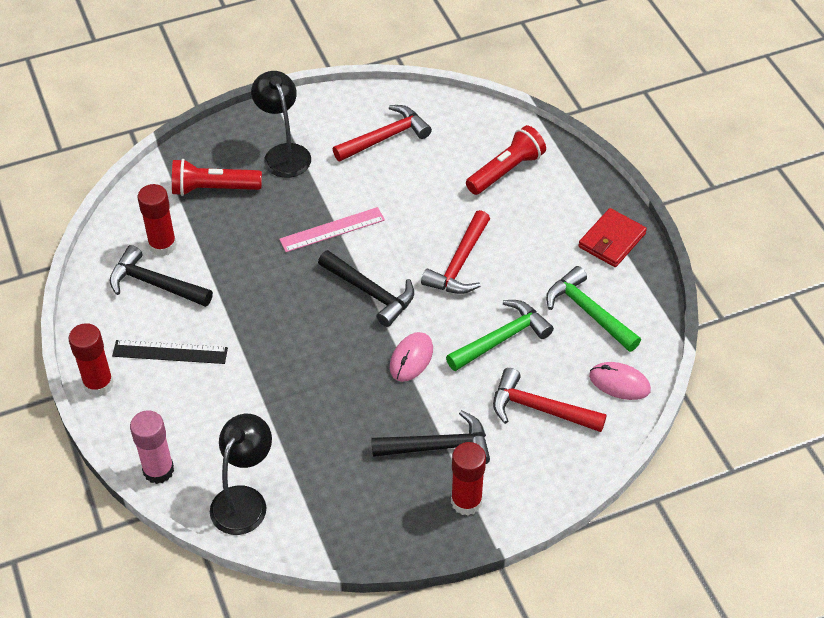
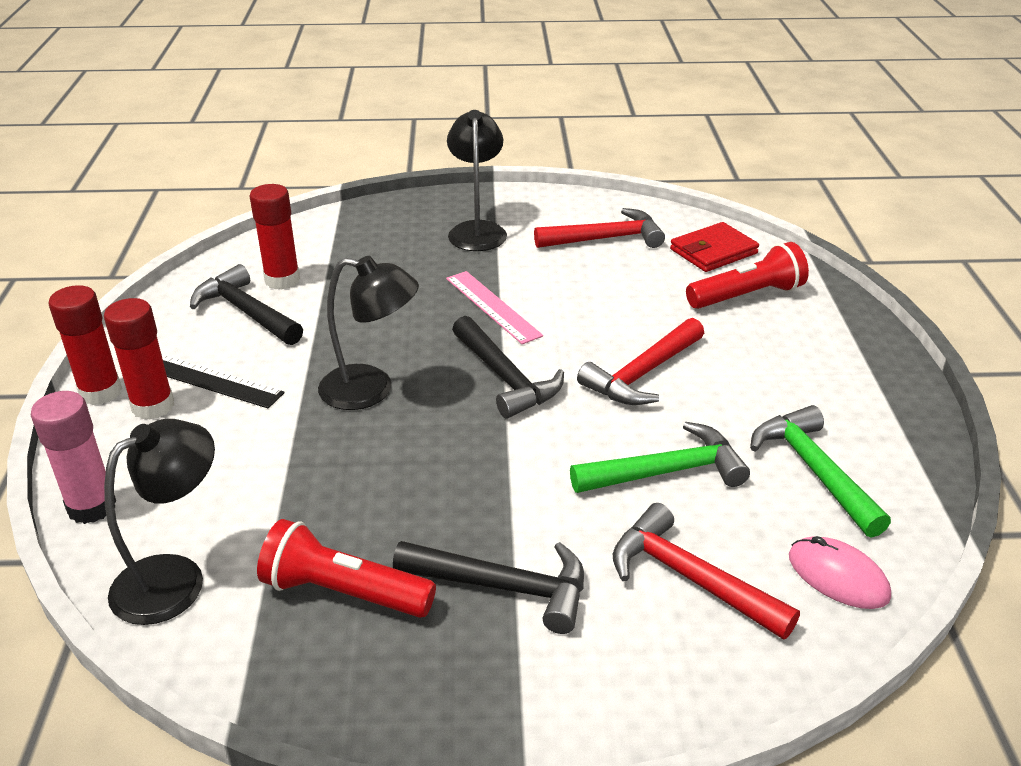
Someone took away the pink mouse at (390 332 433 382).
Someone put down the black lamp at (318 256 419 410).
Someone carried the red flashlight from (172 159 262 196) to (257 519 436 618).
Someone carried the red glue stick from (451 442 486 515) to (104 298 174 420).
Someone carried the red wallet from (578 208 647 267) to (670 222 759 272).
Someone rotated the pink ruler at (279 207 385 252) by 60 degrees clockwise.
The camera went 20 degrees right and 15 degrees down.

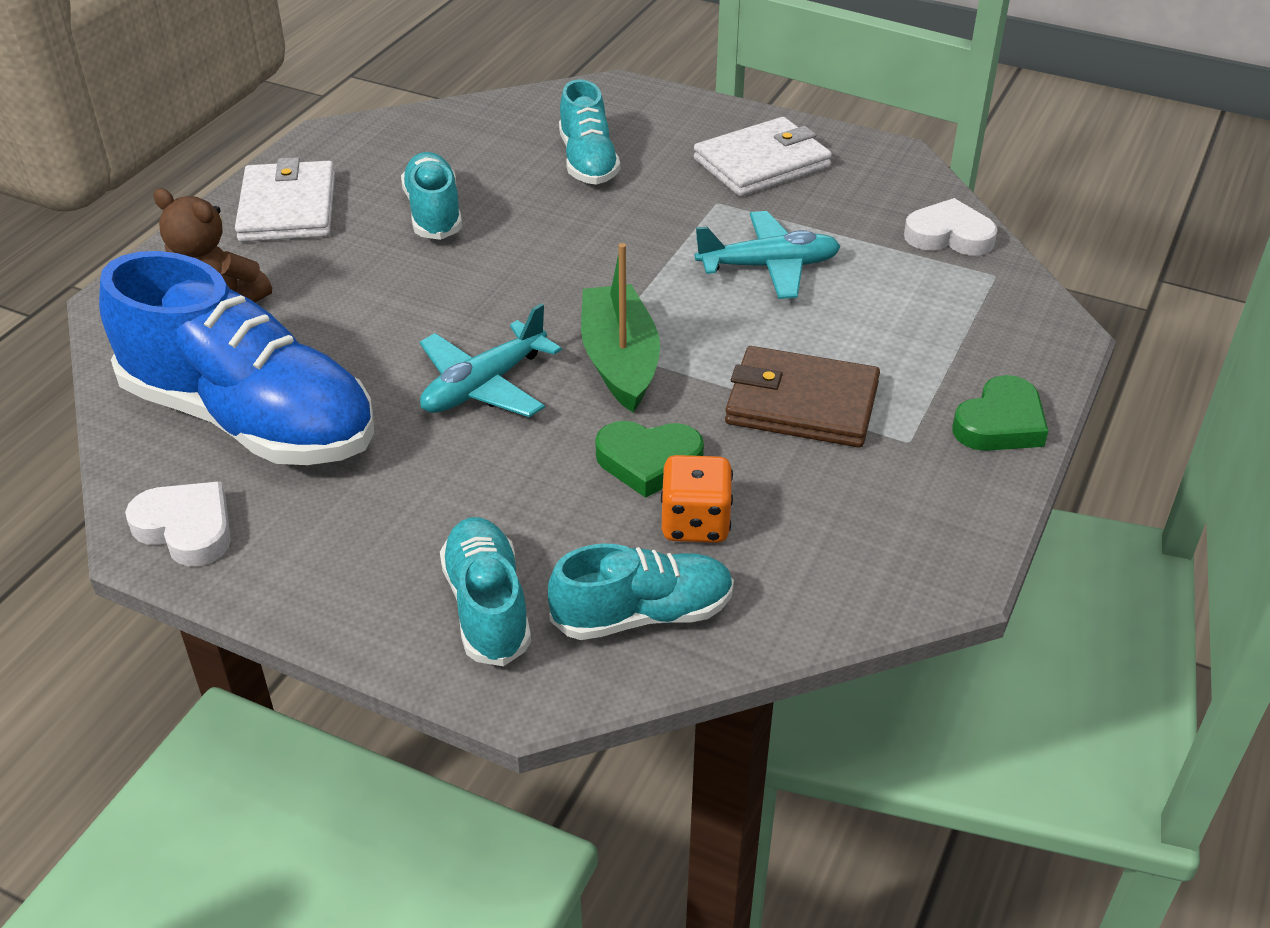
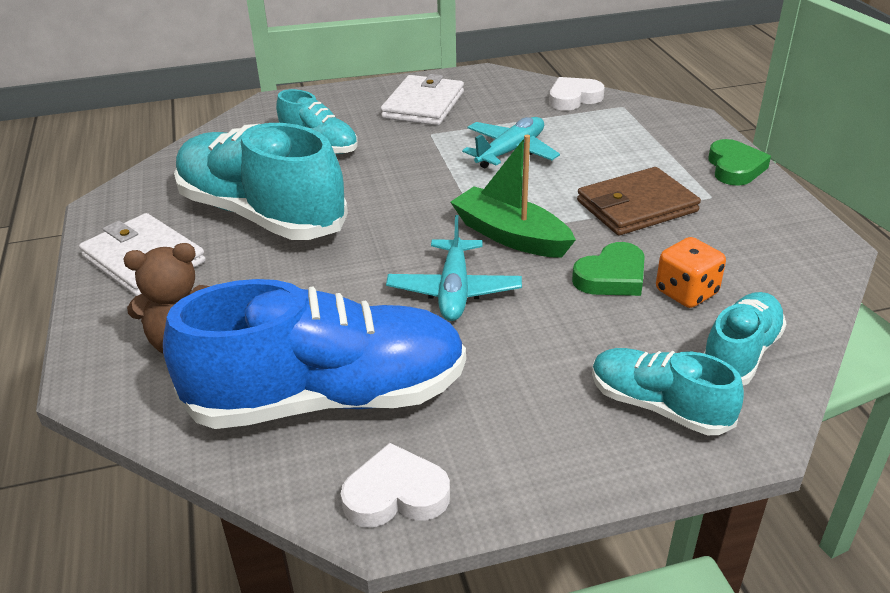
Someone scaled the turquoise shoe at (401 152 462 240) by 1.90.
The camera went 40 degrees left and 5 degrees down.

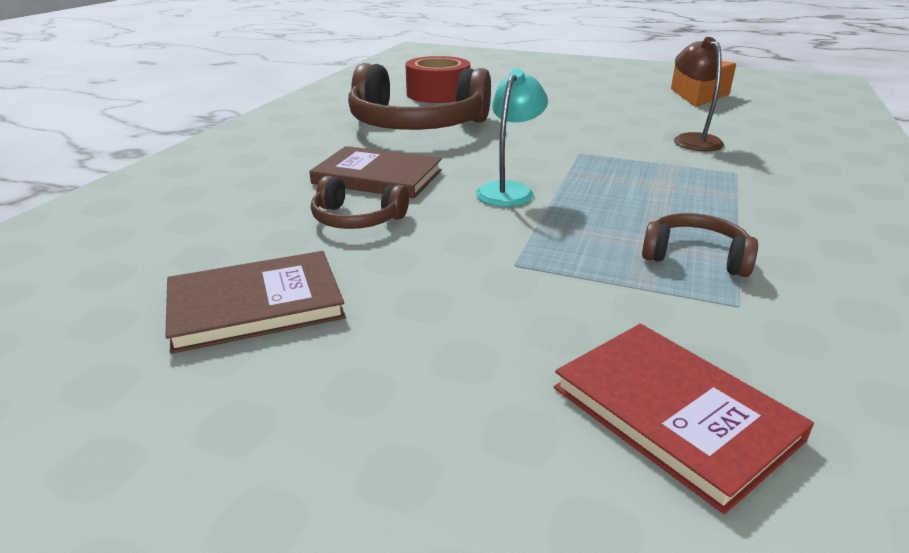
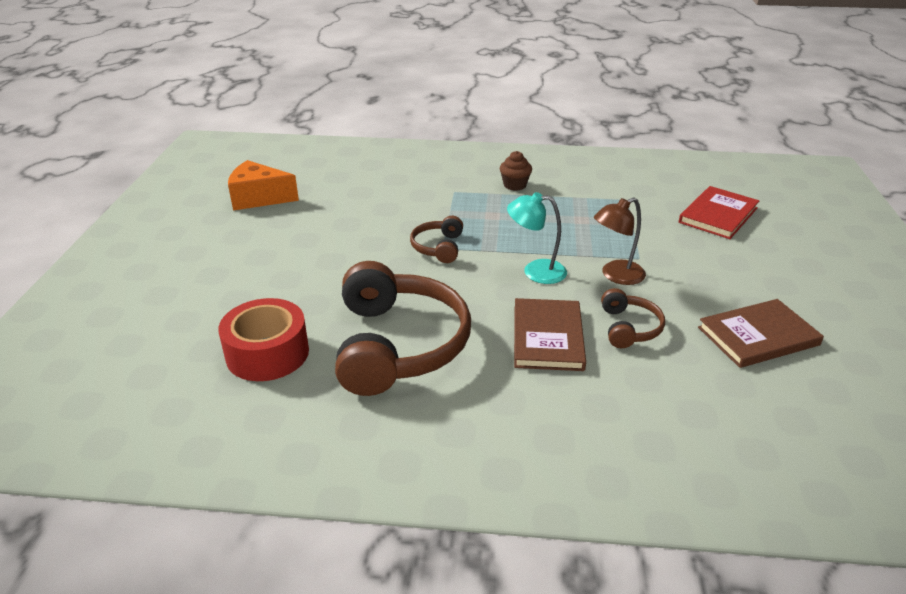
Someone put down the brown cupcake at (500 151 532 191).
Someone carried the brown headphones from (642 213 758 277) to (410 216 463 263).
Someone carried the brown lamp from (674 37 724 151) to (594 197 646 285).
Someone rotated the brown book at (165 251 346 354) by 75 degrees counterclockwise.
The camera went 105 degrees left and 5 degrees up.

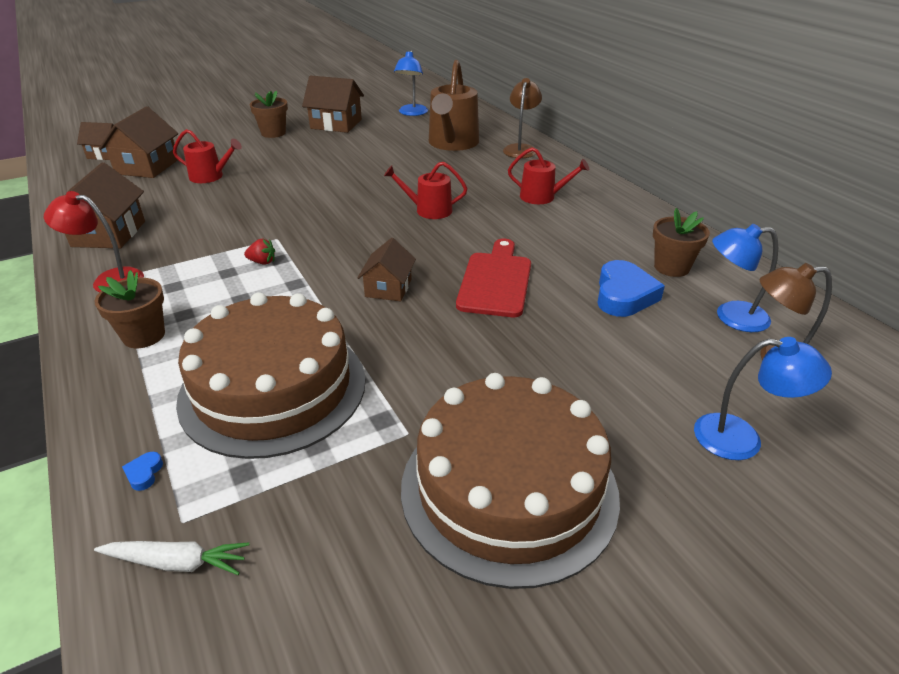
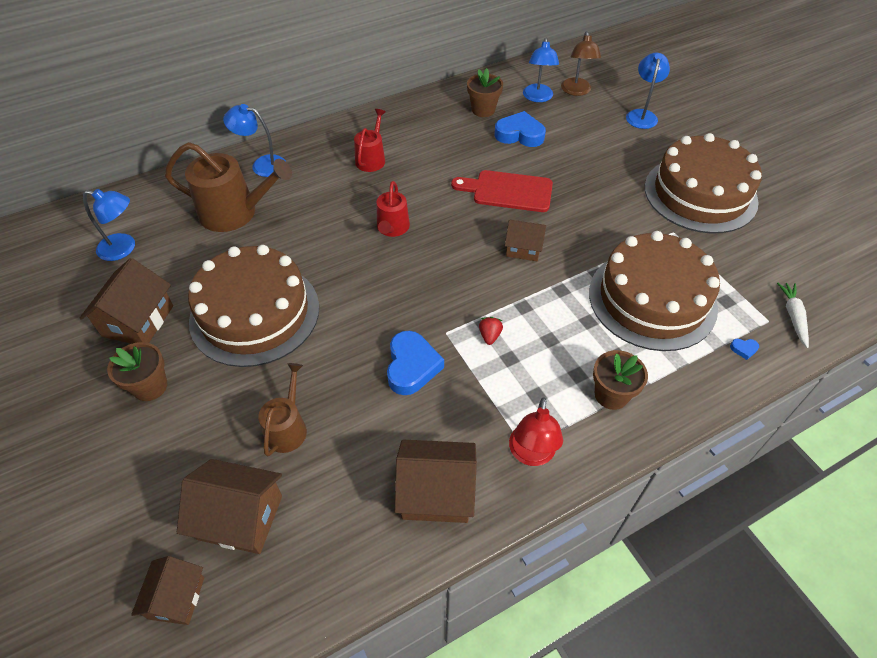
Someone put down the brown cake at (188 245 319 367).
Someone put down the blue heart at (387 331 444 395).
Someone repainted the red watering can at (173 129 242 183), which became the brown watering can at (258 363 307 456).
Someone repainted the brown lamp at (503 78 542 158), which became the blue lamp at (223 104 286 177).
The camera went 90 degrees left and 15 degrees up.

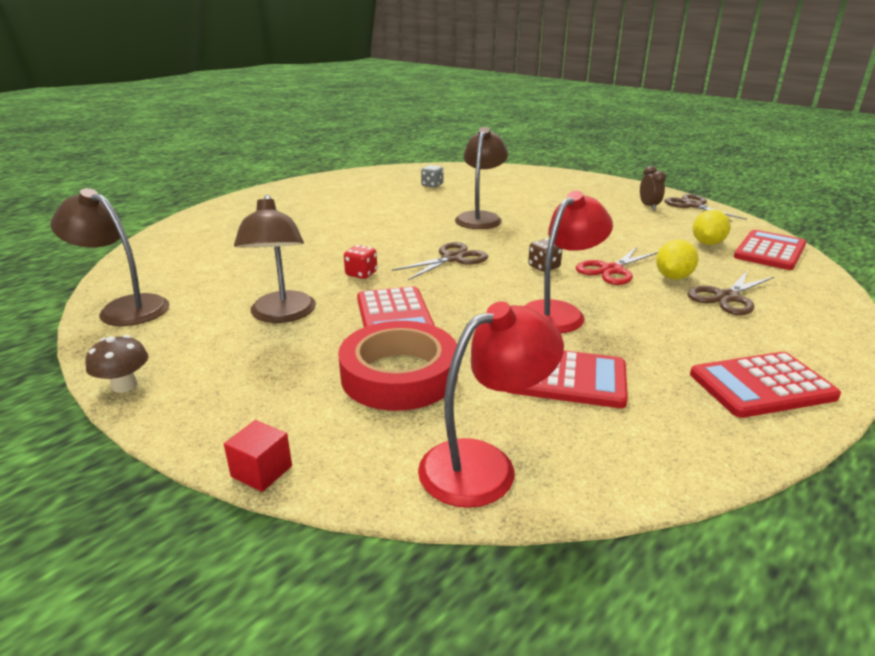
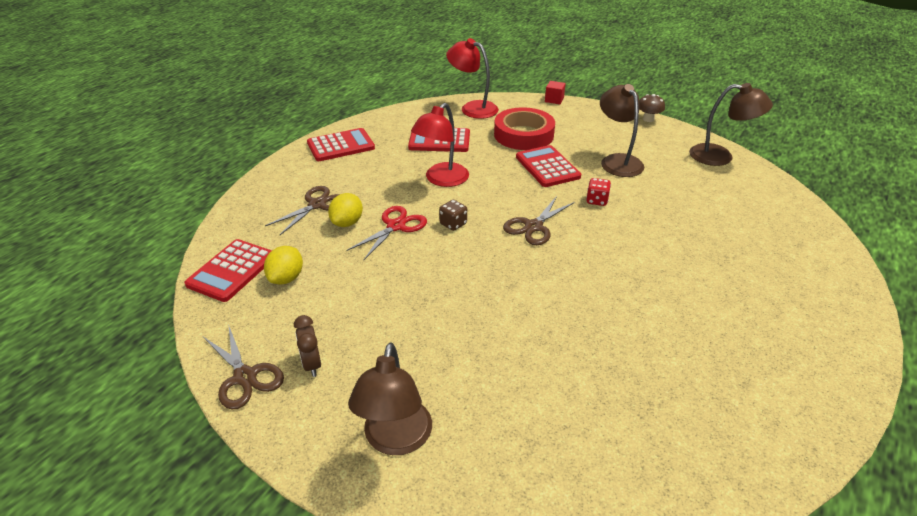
Someone took away the grey dice at (421 165 443 188).
Someone carried the brown lamp from (455 127 508 229) to (348 343 432 455).
Someone rotated the red lamp at (418 302 564 508) by 75 degrees clockwise.
The camera went 170 degrees right and 10 degrees up.

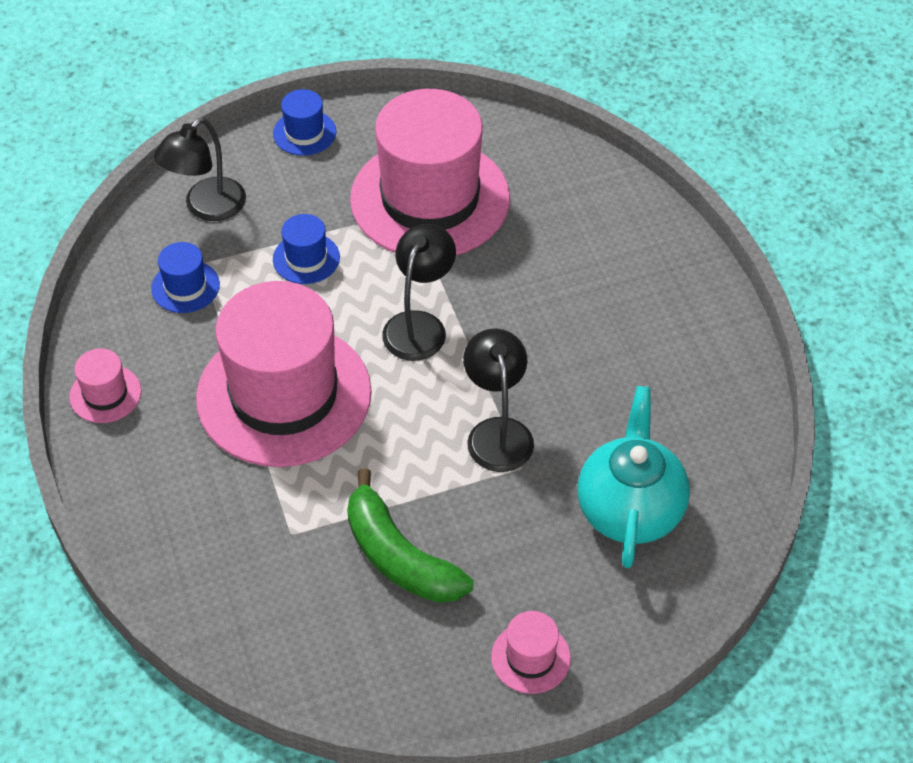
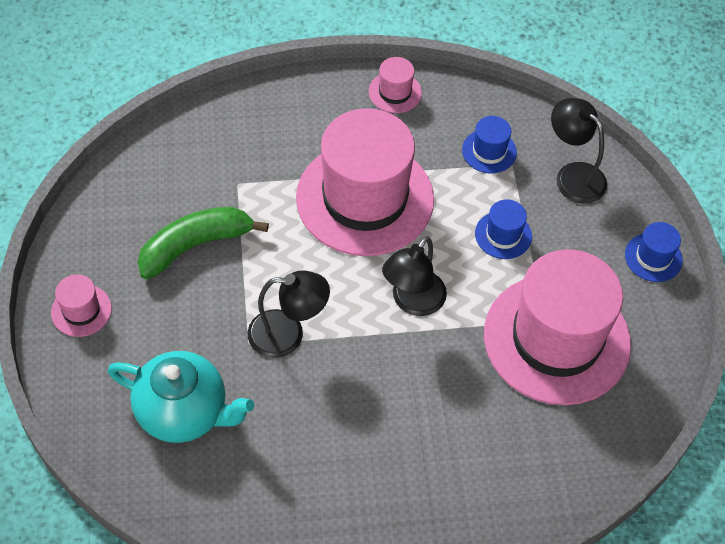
Someone rotated the black lamp at (382 224 456 361) by 90 degrees clockwise.
The camera went 100 degrees right and 5 degrees up.

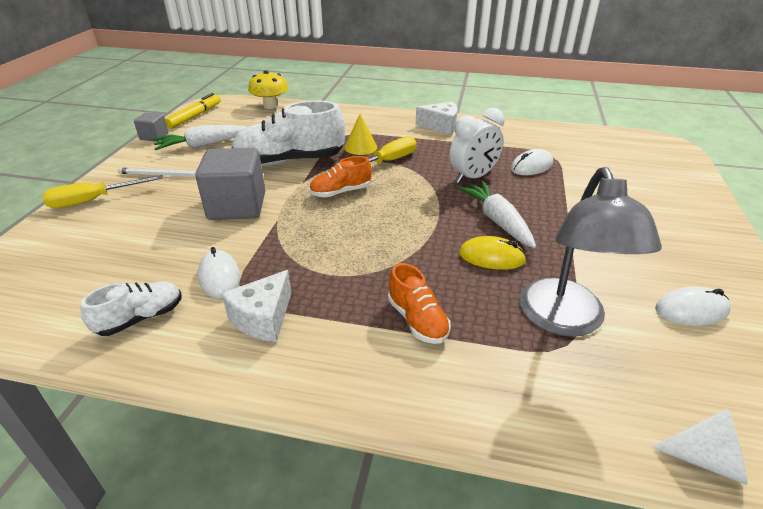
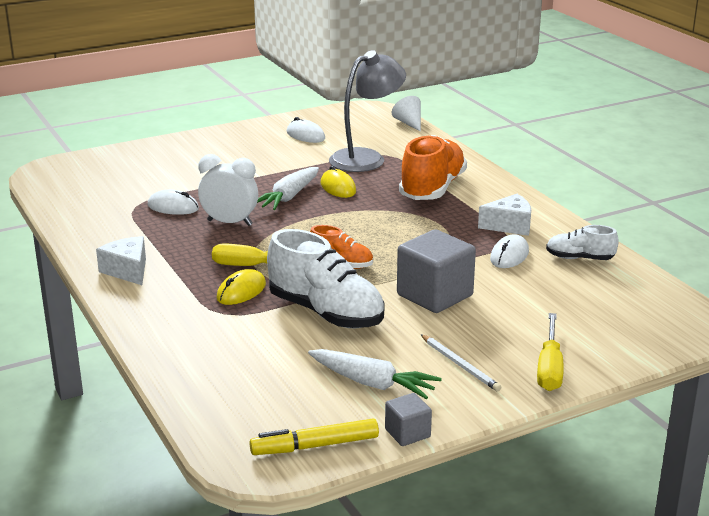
Someone took away the yellow mushroom at (248 70 288 109).
Someone swapped the yellow cone at (345 114 377 155) for the yellow mouse at (216 269 266 305).
Someone rotated the yellow screwdriver at (42 175 163 208) by 75 degrees clockwise.
Someone scaled the orange shoe at (388 263 451 344) by 1.89.
The camera went 130 degrees left and 10 degrees down.

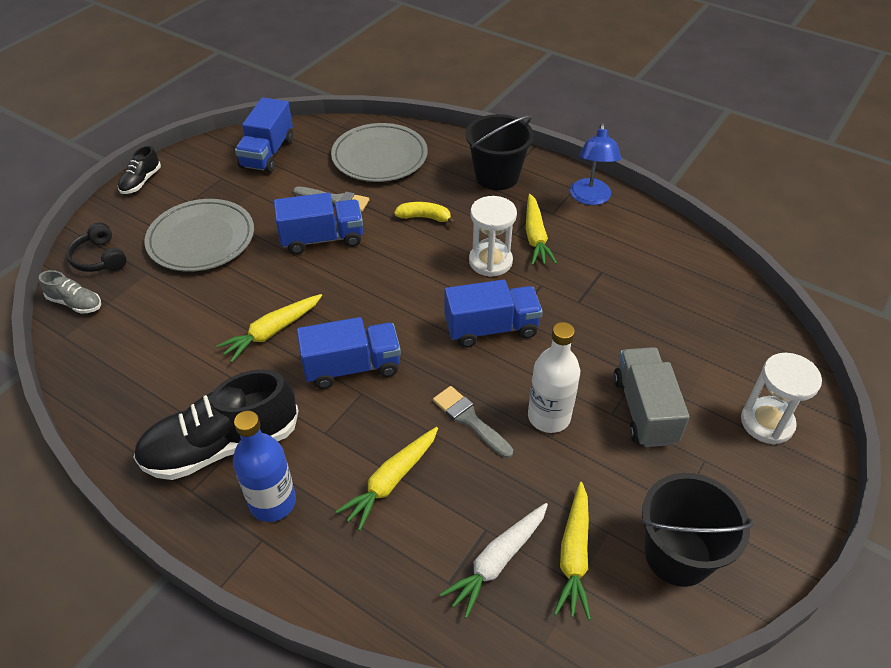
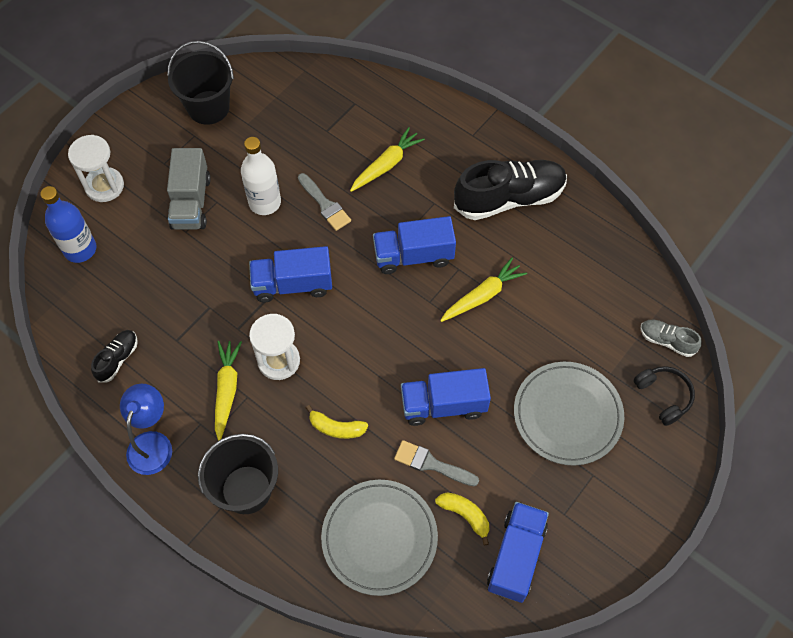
Someone took away the white carrot at (440 503 548 618).
Someone took away the yellow carrot at (554 482 591 620).
Someone put down the yellow banana at (435 492 490 546).
Someone carried the black shoe from (118 146 161 194) to (91 330 138 383).
Someone carried the blue bottle from (233 411 296 522) to (40 186 96 263).
The camera went 175 degrees left and 15 degrees up.

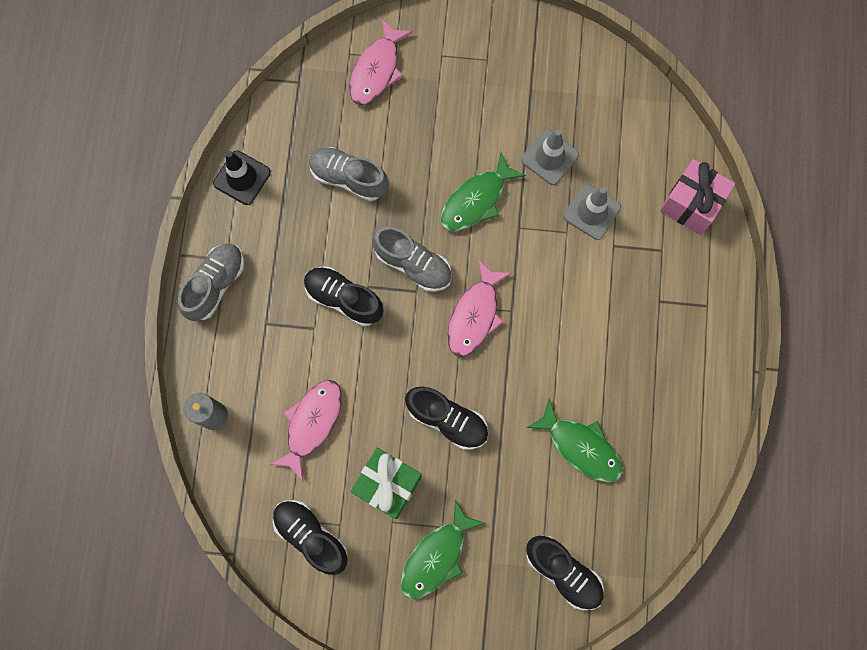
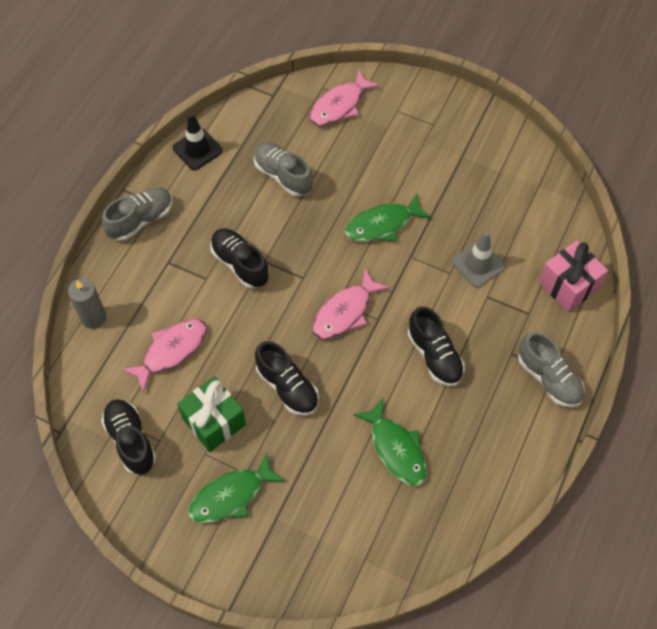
Someone took away the grey traffic cone at (521 129 579 185).
Someone carried the grey shoe from (372 227 452 292) to (518 332 585 408).
Someone carried the black shoe from (526 536 604 610) to (408 306 465 386).
The camera went 20 degrees right and 15 degrees down.

